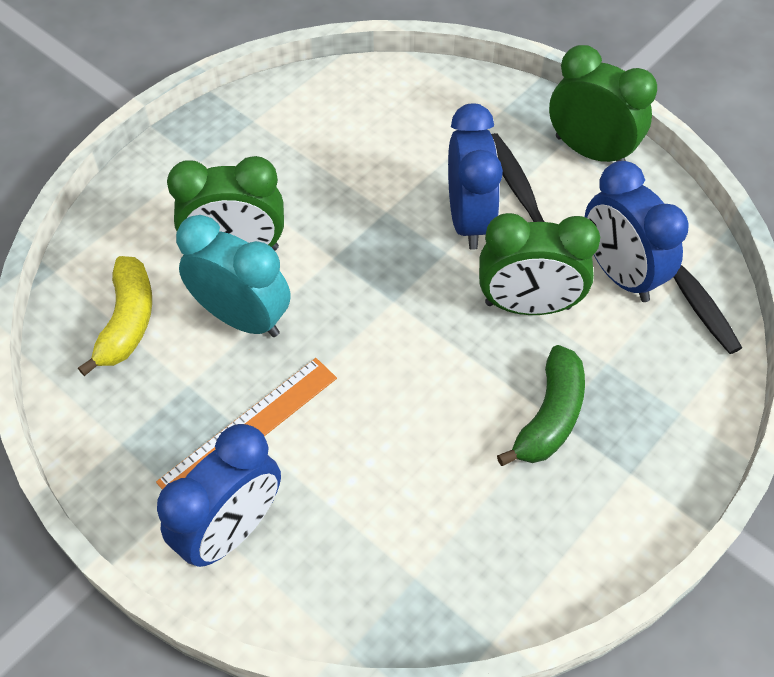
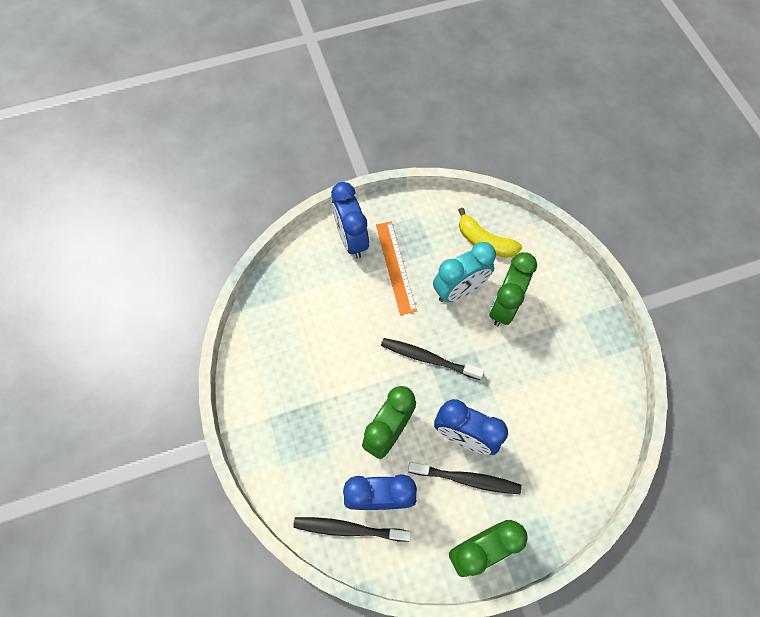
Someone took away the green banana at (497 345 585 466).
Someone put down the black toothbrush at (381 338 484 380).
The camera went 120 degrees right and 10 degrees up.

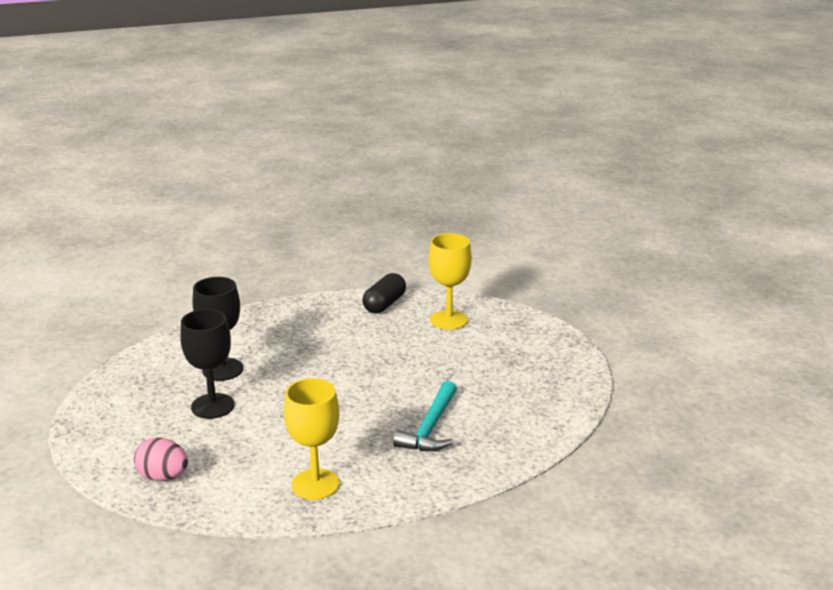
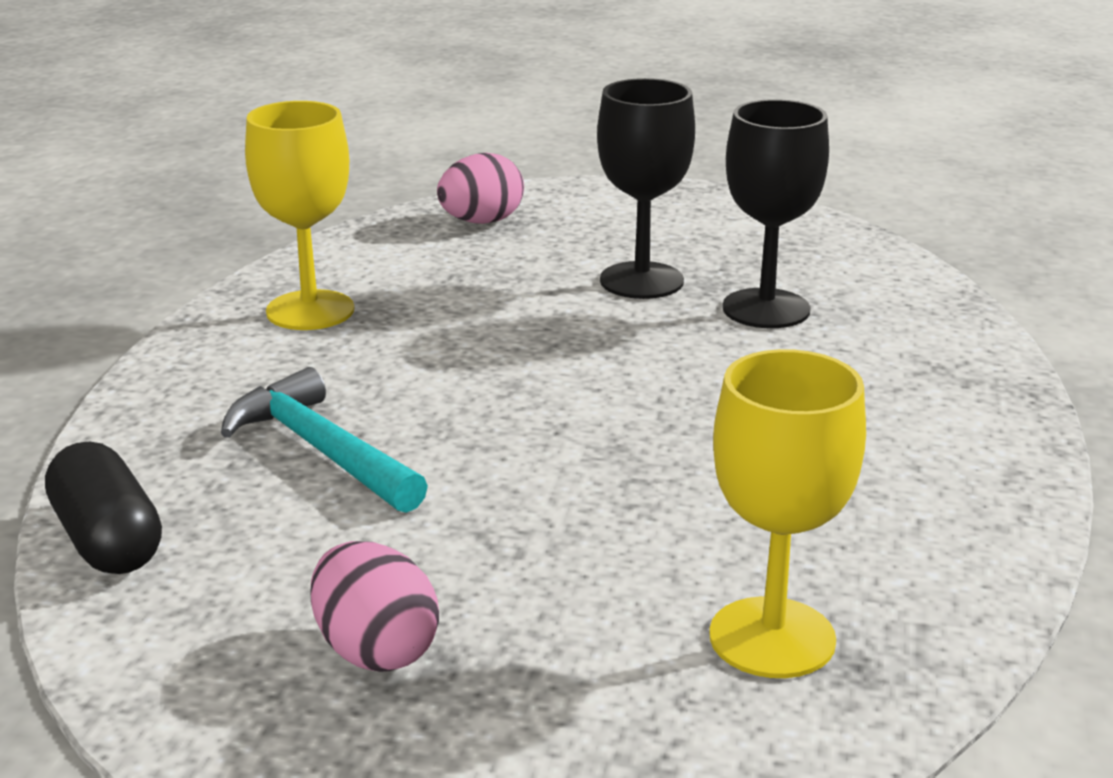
Someone put down the pink egg at (311 541 439 672).
Someone carried the black capsule from (362 273 406 313) to (45 442 162 574).
The camera went 120 degrees right and 0 degrees up.

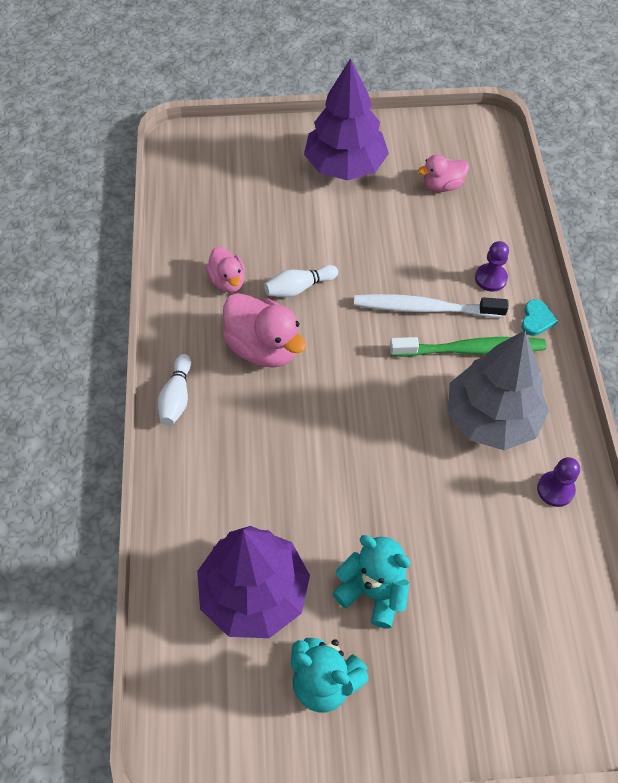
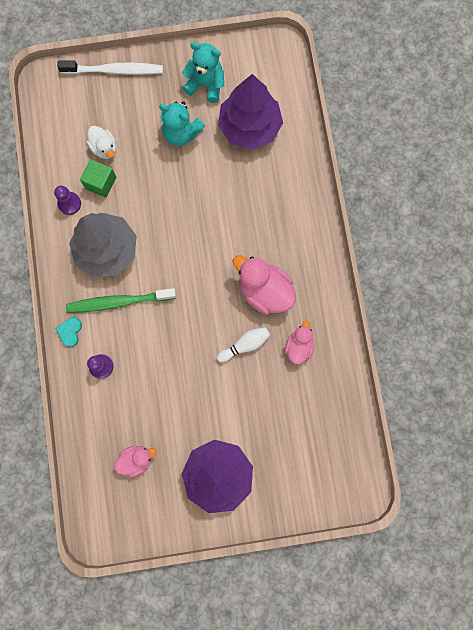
Someone took away the white bowling pin at (158 354 191 426).
Someone put down the green cube at (80 159 116 197).
Someone put down the white duck at (87 126 116 159).
Someone carried the white toothbrush from (354 294 509 318) to (57 61 163 75).
Someone rotated the pink duck at (205 246 245 293) by 45 degrees clockwise.
The camera went 175 degrees right and 20 degrees up.

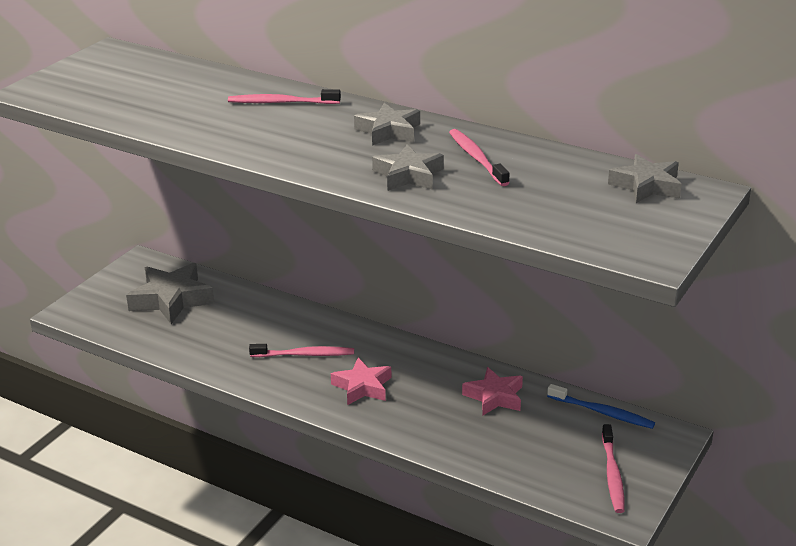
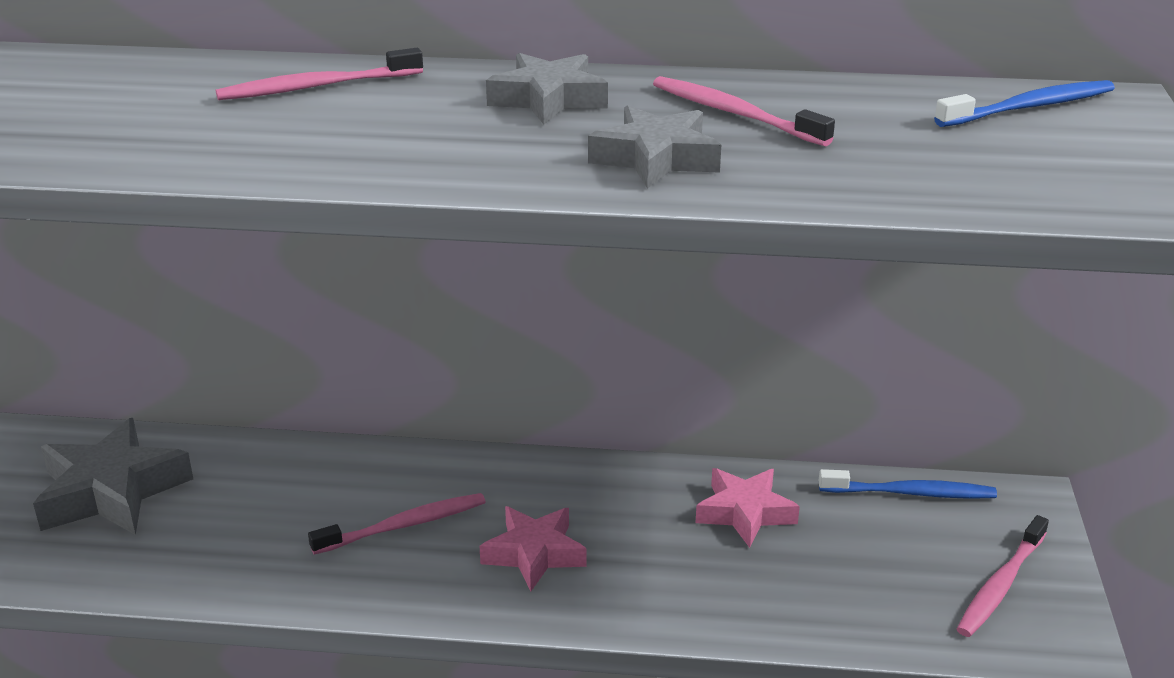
Someone swapped the grey star at (608 154 682 203) for the blue toothbrush at (934 80 1115 127).
Someone rotated the pink toothbrush at (602 424 625 513) by 60 degrees clockwise.
The camera went 25 degrees left and 0 degrees up.

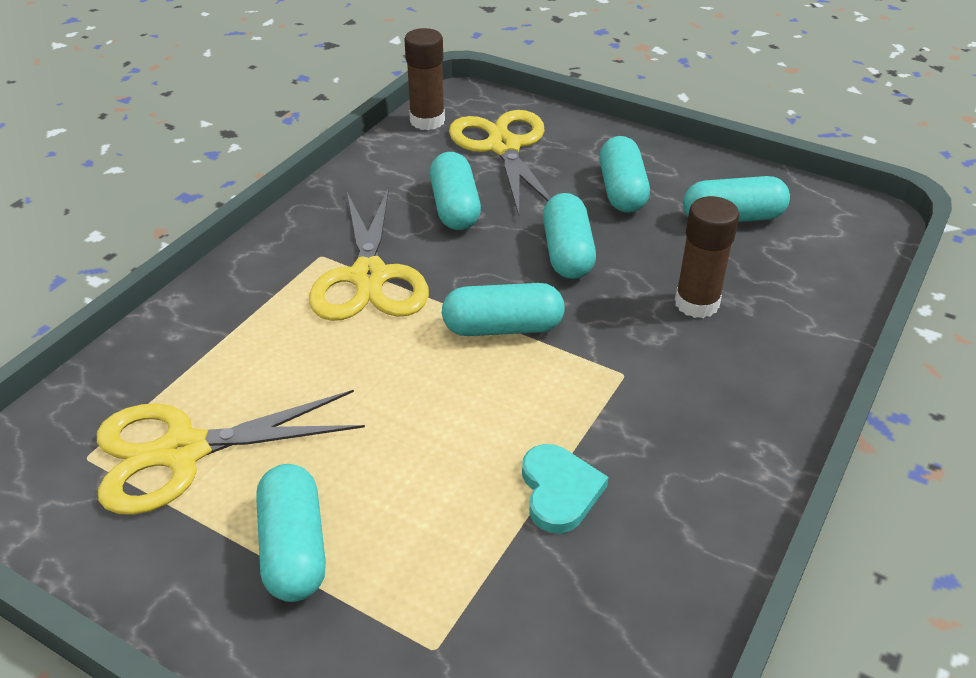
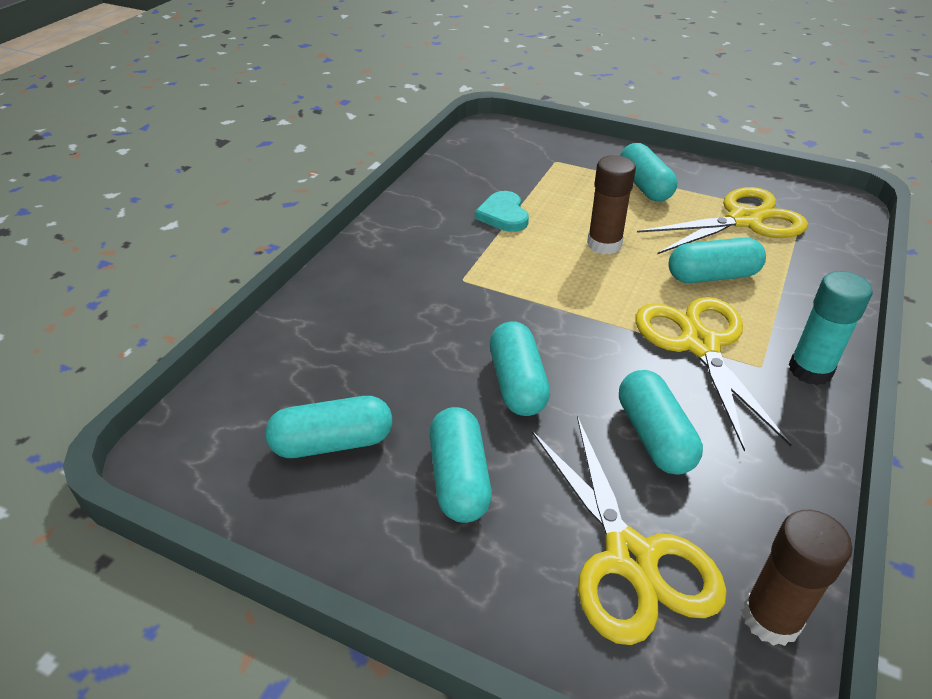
Someone put down the turquoise glue stick at (789 271 873 385).
Someone carried the turquoise capsule from (442 283 565 336) to (668 237 766 283).
Someone carried the brown glue stick from (675 196 740 318) to (587 155 636 254).
The camera went 175 degrees right and 0 degrees up.

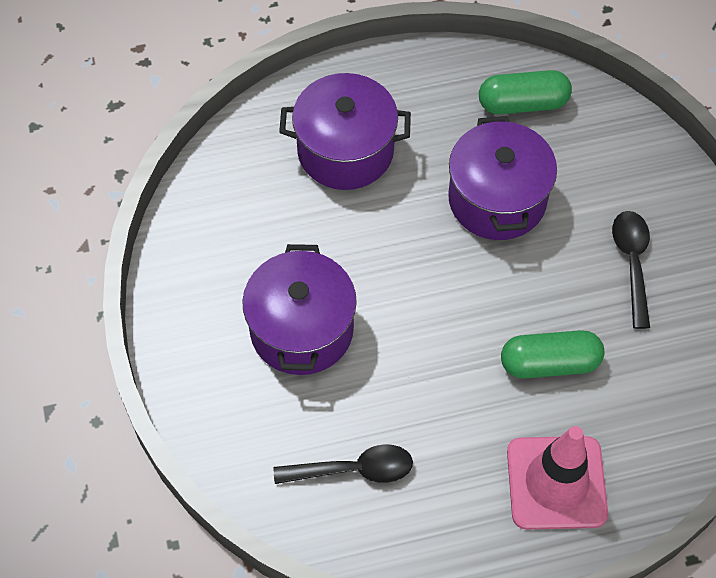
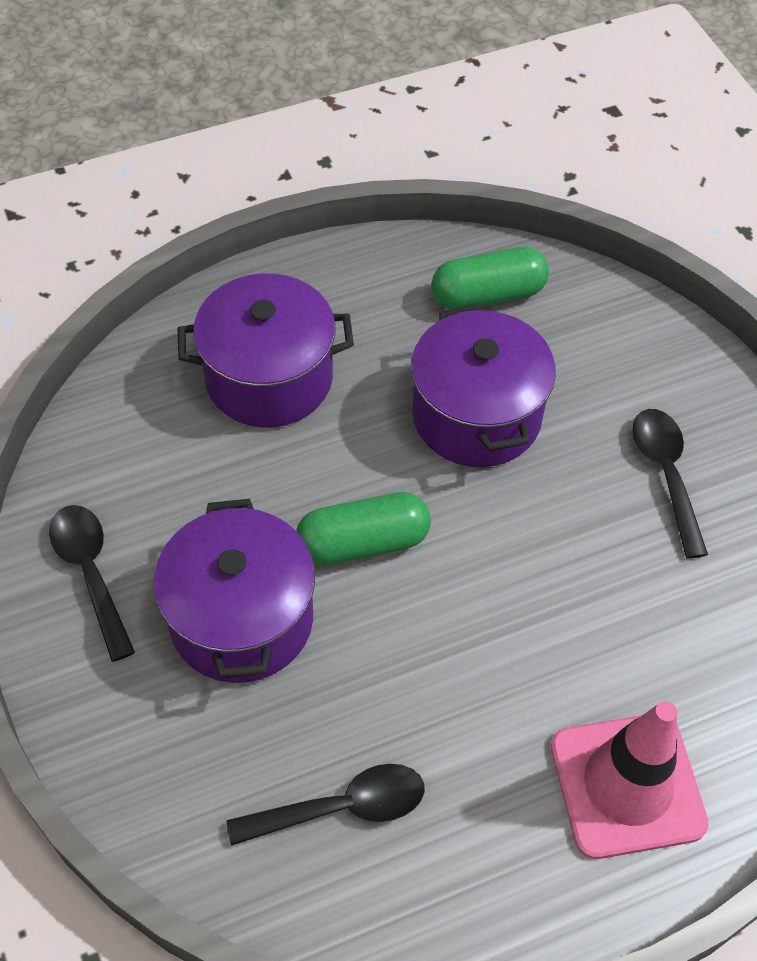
Someone put down the black spoon at (49 505 135 662).
Someone carried the green capsule from (501 330 604 379) to (296 492 431 566).
The camera went 10 degrees left and 5 degrees down.

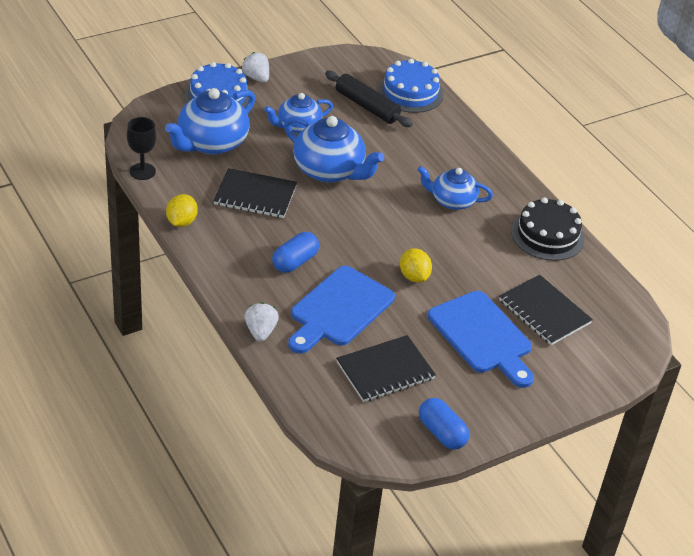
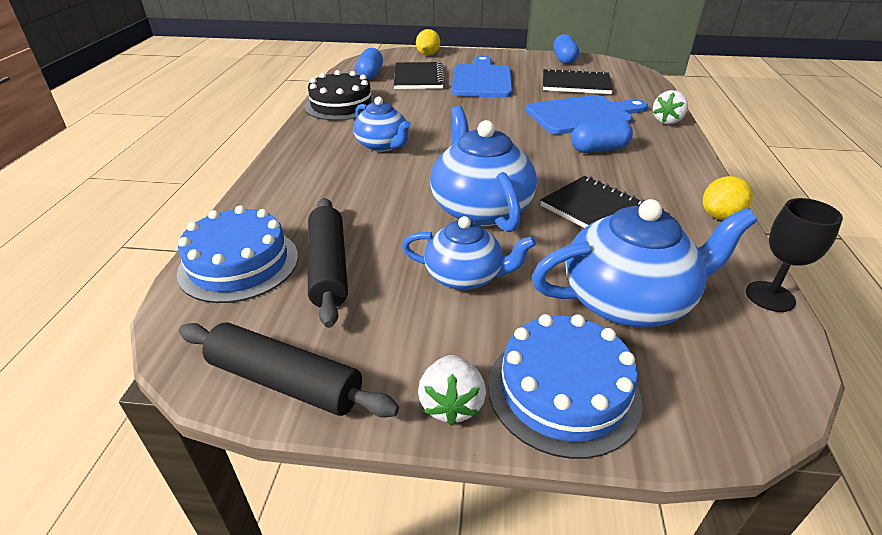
Someone put down the black rolling pin at (179 322 399 418).
Someone put down the blue capsule at (356 48 383 80).
Someone carried the yellow lemon from (400 248 432 283) to (416 29 440 56).
The camera went 140 degrees left and 5 degrees down.

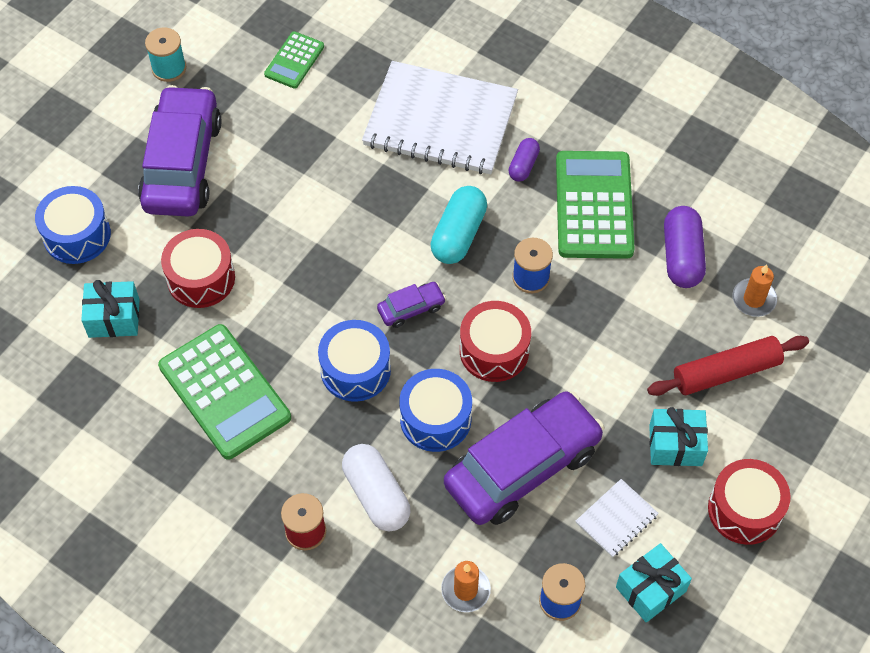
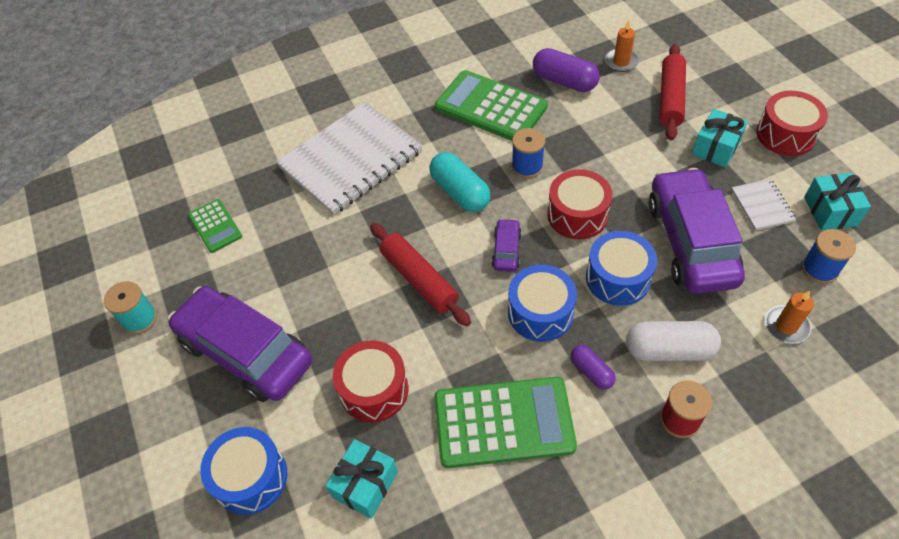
Someone put down the red rolling pin at (370 223 471 326).
Someone carried the purple capsule from (508 138 540 181) to (571 345 615 390).
The camera went 55 degrees left and 5 degrees down.

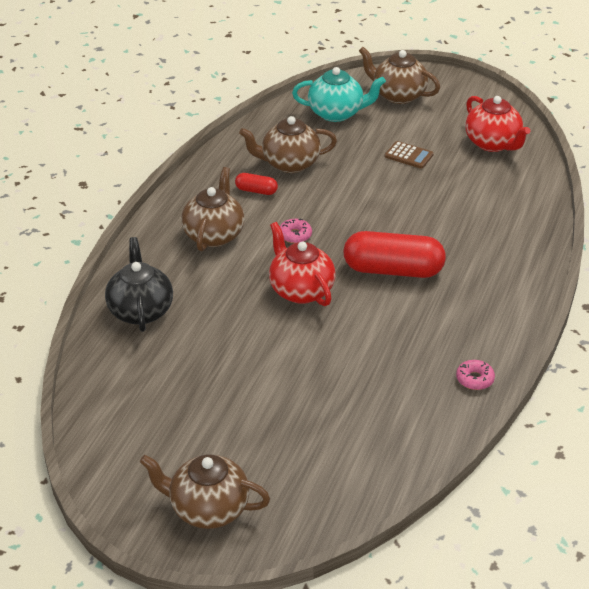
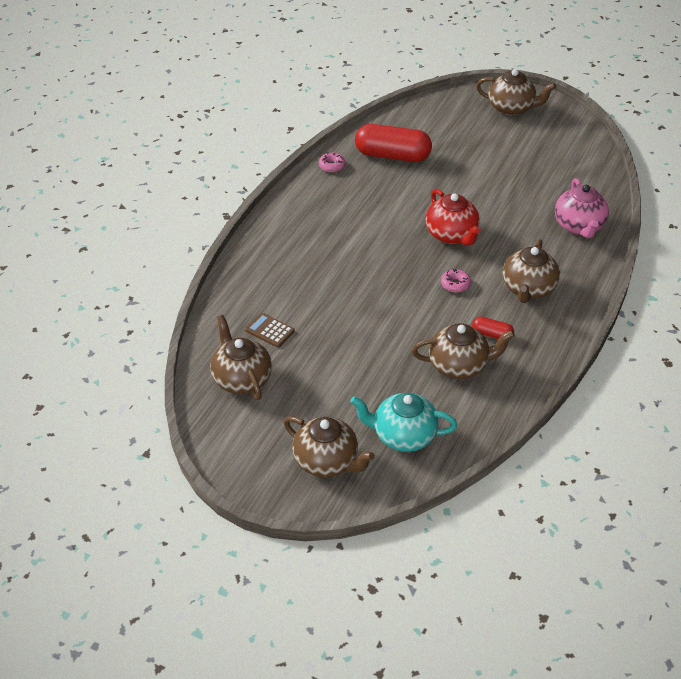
Someone carried the red capsule from (343 231 446 278) to (355 124 432 162).
Someone carried the brown calculator from (385 141 434 169) to (245 313 295 347).
Someone repainted the black teapot at (105 237 173 332), which became the pink teapot at (555 178 609 238).
Someone repainted the red teapot at (465 96 531 152), which became the brown teapot at (210 315 272 400).
The camera went 175 degrees left and 5 degrees up.

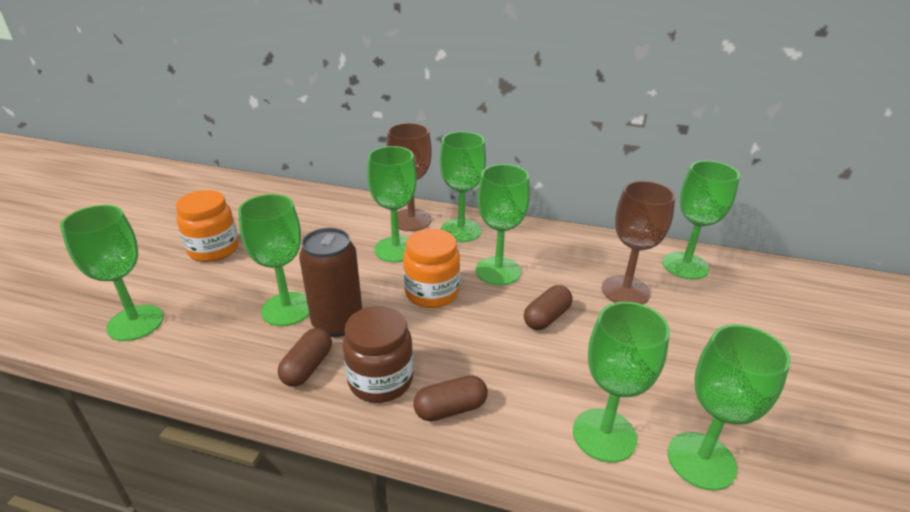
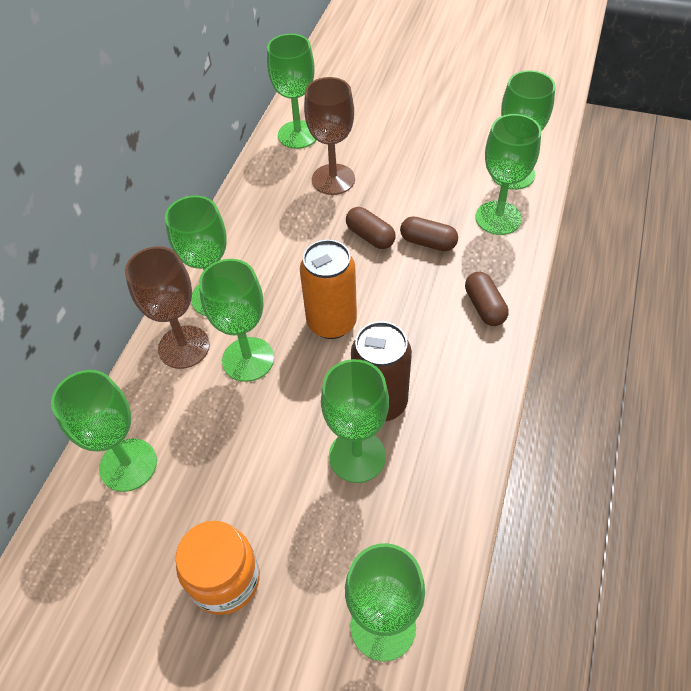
Someone took away the brown jar at (343 306 413 403).
Someone carried the brown capsule from (278 328 332 387) to (400 216 458 251).
Someone carried the green goblet from (476 164 530 285) to (51 370 157 492).
Someone swapped the orange jar at (403 229 460 308) for the orange can at (300 240 357 339).
The camera went 85 degrees left and 20 degrees up.

